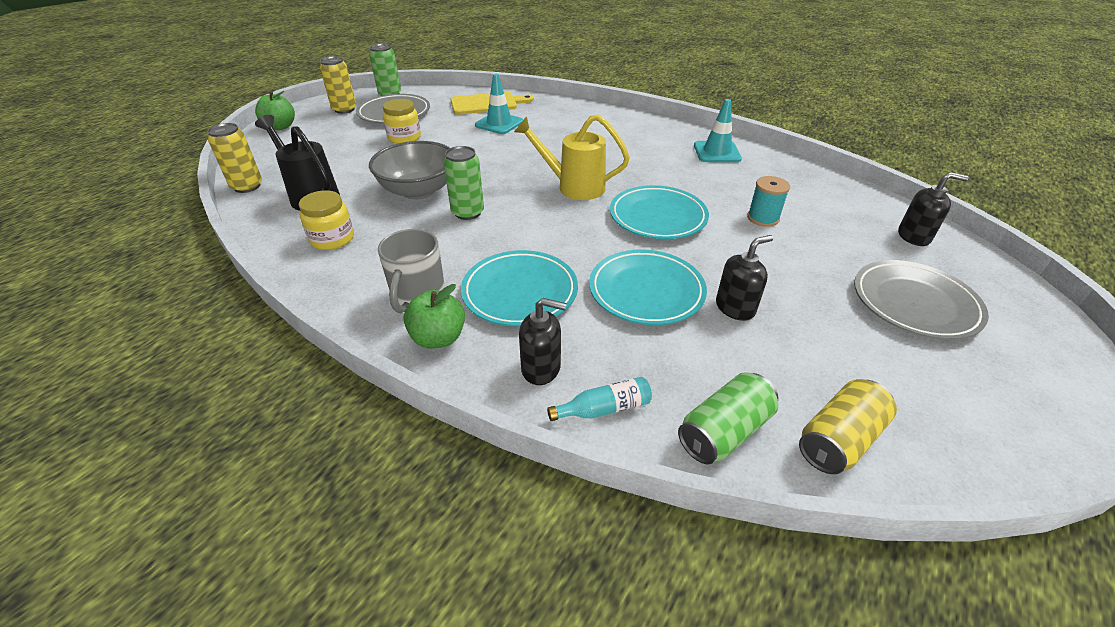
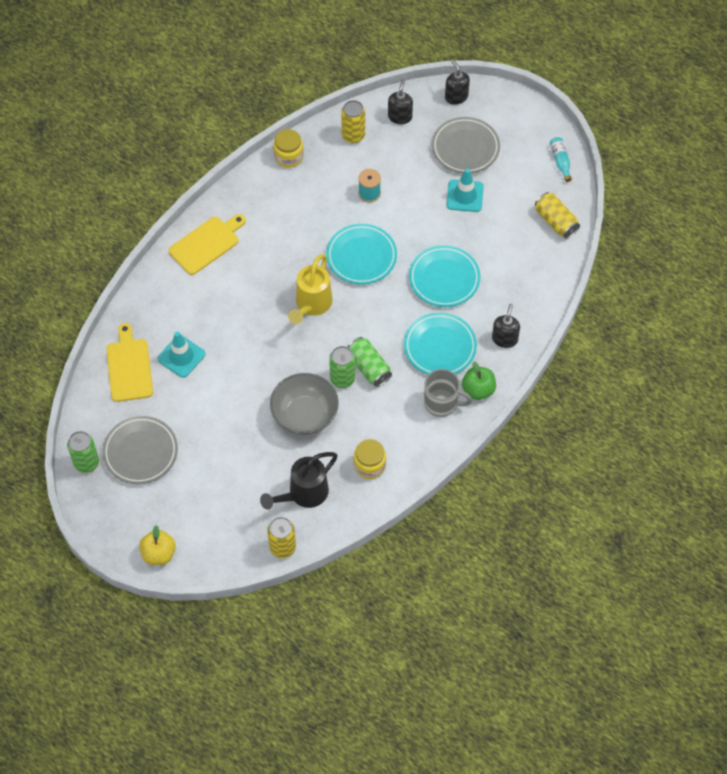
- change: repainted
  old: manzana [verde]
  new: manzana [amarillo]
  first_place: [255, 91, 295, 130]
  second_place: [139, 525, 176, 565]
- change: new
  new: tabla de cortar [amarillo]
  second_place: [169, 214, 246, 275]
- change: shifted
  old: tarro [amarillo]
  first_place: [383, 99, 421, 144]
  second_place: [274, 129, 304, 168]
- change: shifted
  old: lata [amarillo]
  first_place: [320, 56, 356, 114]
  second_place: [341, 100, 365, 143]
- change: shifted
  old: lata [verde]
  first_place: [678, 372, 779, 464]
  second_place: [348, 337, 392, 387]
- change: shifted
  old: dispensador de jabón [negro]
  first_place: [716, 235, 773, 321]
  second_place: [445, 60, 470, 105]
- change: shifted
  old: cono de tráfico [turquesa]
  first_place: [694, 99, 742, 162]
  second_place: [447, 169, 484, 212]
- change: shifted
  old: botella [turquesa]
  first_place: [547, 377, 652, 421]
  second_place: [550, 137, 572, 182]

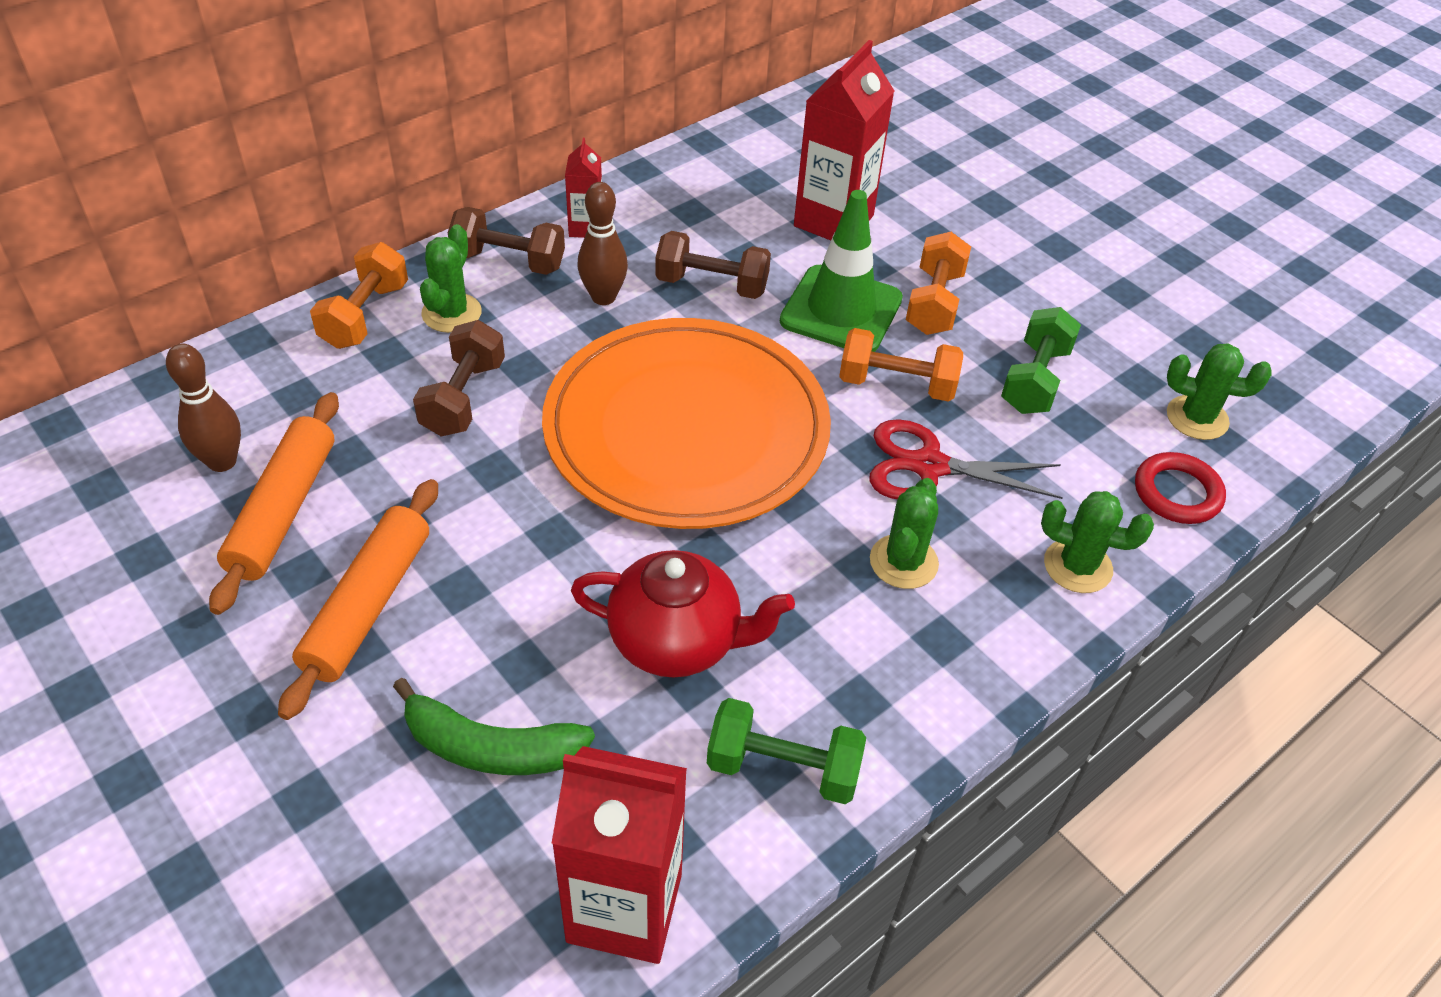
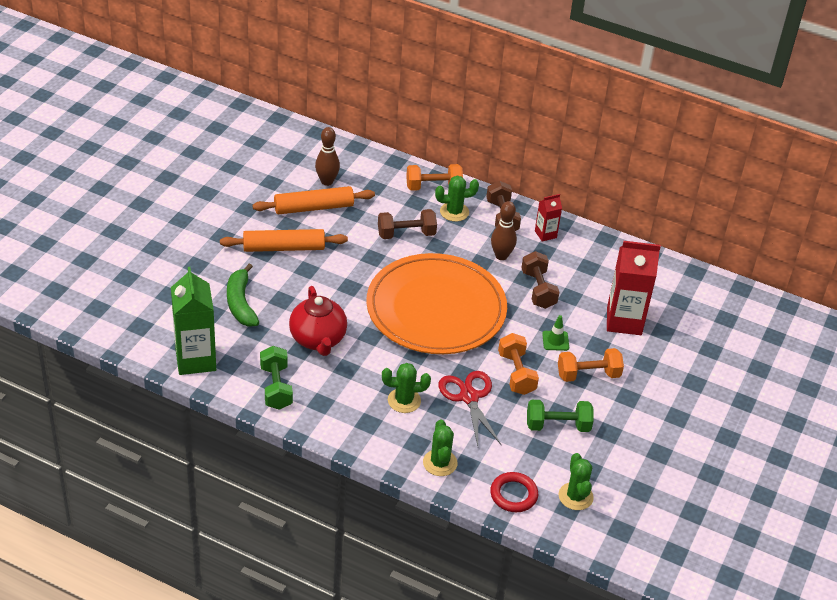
- change: repainted
  old: cartón de leche [rojo]
  new: cartón de leche [verde]
  first_place: [551, 746, 687, 964]
  second_place: [171, 267, 216, 375]
- change: scaled
  old: cono de tráfico [verde]
  first_place: [780, 190, 903, 352]
  second_place: [542, 315, 569, 351]
  factor: 0.45

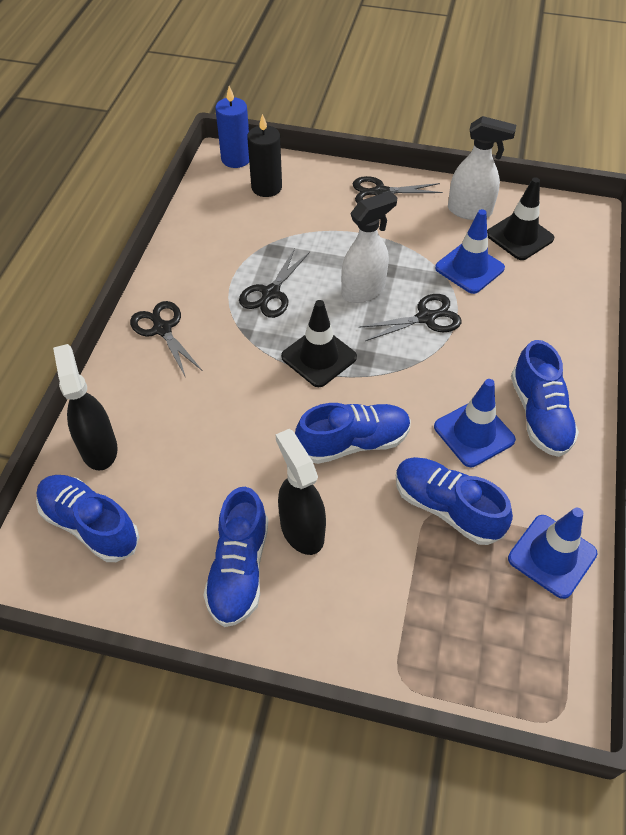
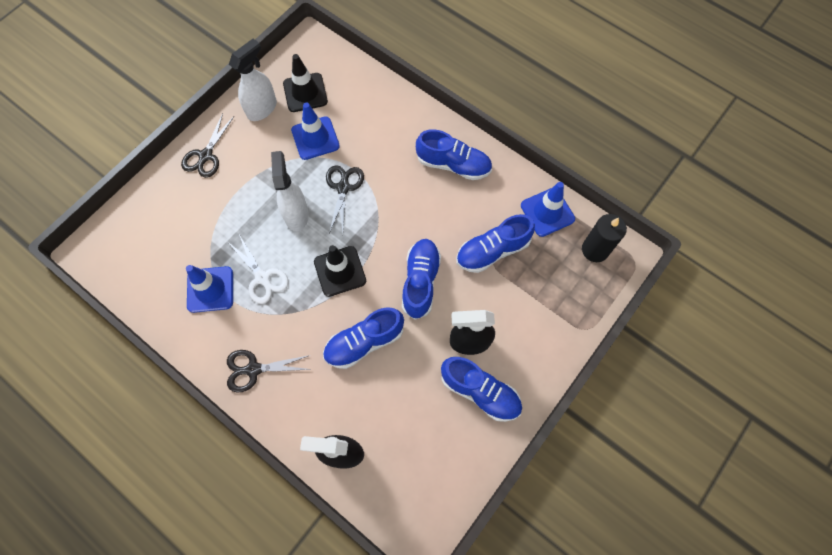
- change: shifted
  old: cono de tráfico [azul]
  first_place: [434, 379, 516, 467]
  second_place: [186, 265, 233, 313]
- change: repainted
  old: tijeras [negro]
  new: tijeras [blanco]
  first_place: [239, 248, 310, 318]
  second_place: [228, 235, 289, 304]
- change: shifted
  old: zapato [azul]
  first_place: [36, 475, 139, 562]
  second_place: [323, 307, 404, 369]
- change: shifted
  old: vela [negro]
  first_place: [247, 114, 282, 197]
  second_place: [582, 214, 627, 262]
- change: gone
  old: vela [azul]
  first_place: [215, 86, 249, 168]

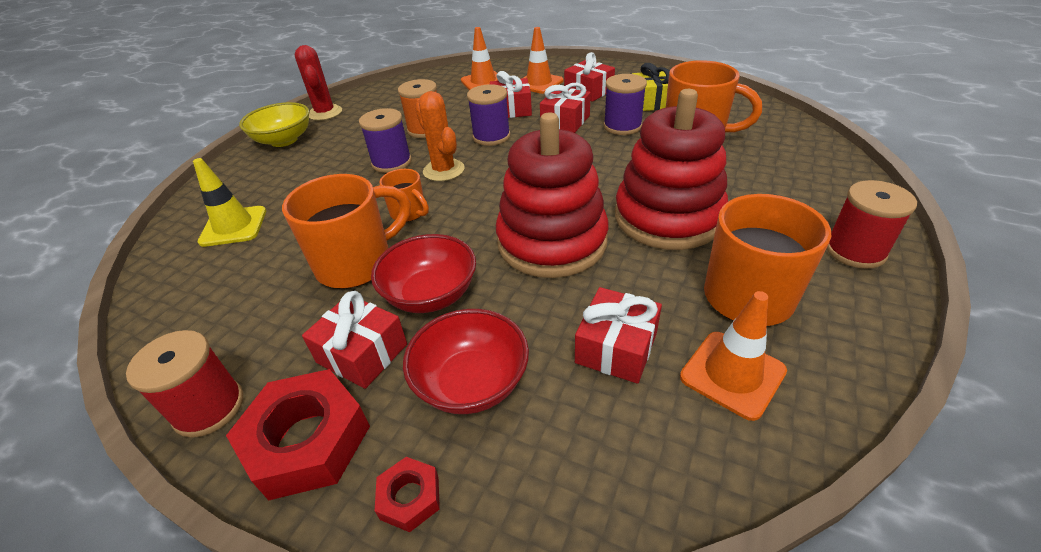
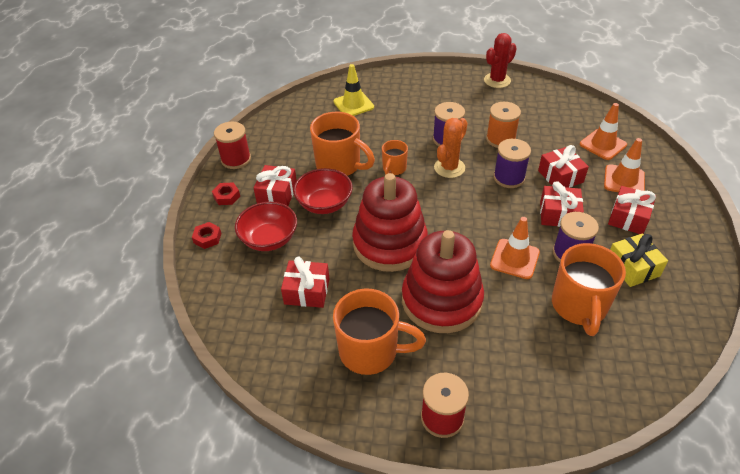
- change: scaled
  old: tuerca [rojo]
  first_place: [226, 369, 370, 500]
  second_place: [212, 182, 240, 205]
  factor: 0.49
- change: shifted
  old: cono de tráfico [naranja]
  first_place: [680, 291, 787, 421]
  second_place: [490, 217, 540, 279]
- change: gone
  old: cuenco [amarillo]
  first_place: [239, 102, 310, 147]

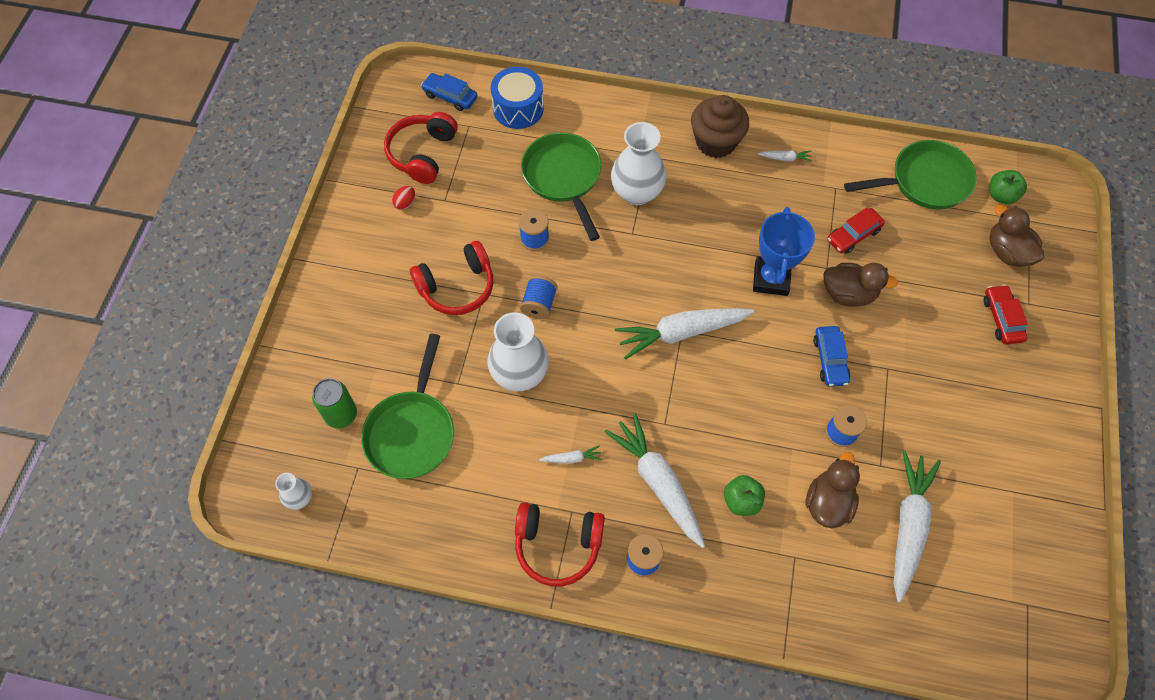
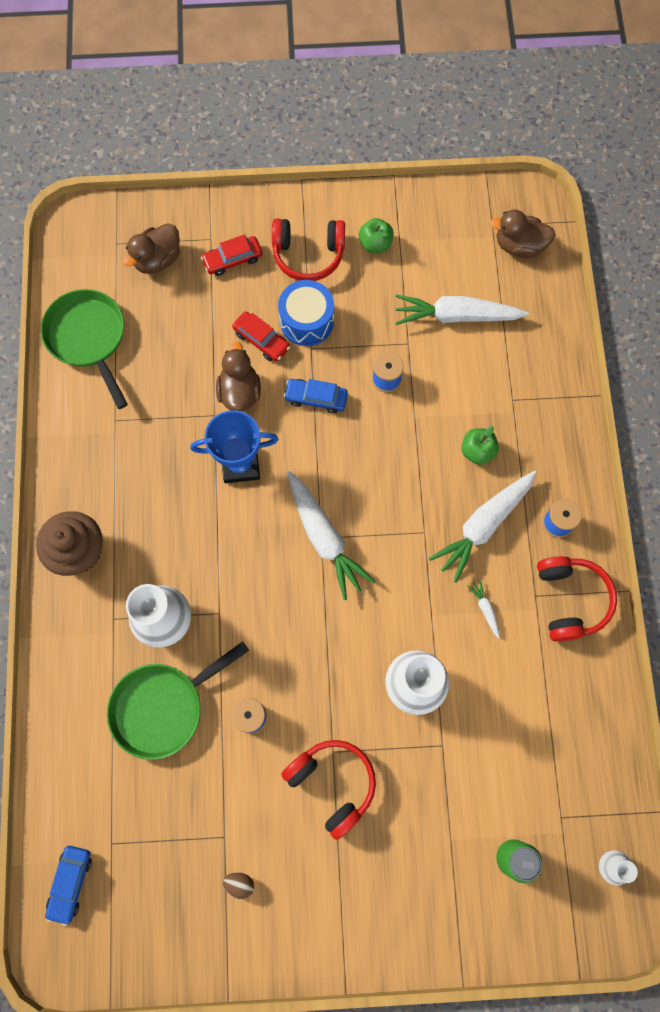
- change: repainted
  old: huevo [rojo]
  new: huevo [marrón]
  first_place: [392, 186, 415, 210]
  second_place: [223, 872, 254, 899]
- change: shifted
  old: coche [rojo]
  first_place: [827, 208, 885, 254]
  second_place: [232, 311, 290, 362]
- change: shifted
  old: auriculares [rojo]
  first_place: [384, 112, 458, 184]
  second_place: [272, 219, 345, 281]
- change: shifted
  old: tambor [azul]
  first_place: [491, 67, 544, 129]
  second_place: [278, 280, 334, 346]
- change: rotated
  old: coche [azul]
  first_place: [813, 326, 850, 387]
  second_place: [284, 379, 348, 414]
  degrees: -150
- change: shifted
  old: manzana [verde]
  first_place: [990, 170, 1027, 204]
  second_place: [359, 218, 394, 253]
- change: shifted
  old: pato [marrón]
  first_place: [805, 452, 860, 528]
  second_place: [489, 210, 556, 258]
- change: gone
  old: sartén [verde]
  first_place: [361, 334, 454, 479]
- change: gone
  old: carrete [azul]
  first_place: [520, 275, 558, 319]
- change: gone
  old: zanahoria [blanco]
  first_place: [758, 150, 812, 162]

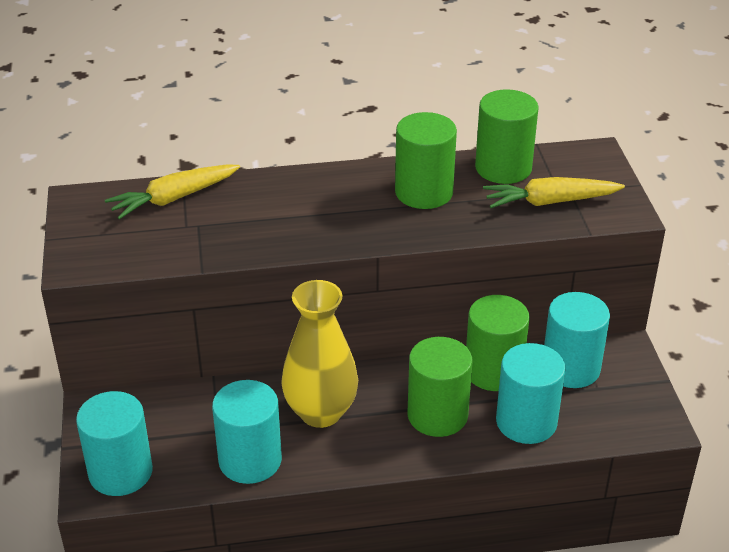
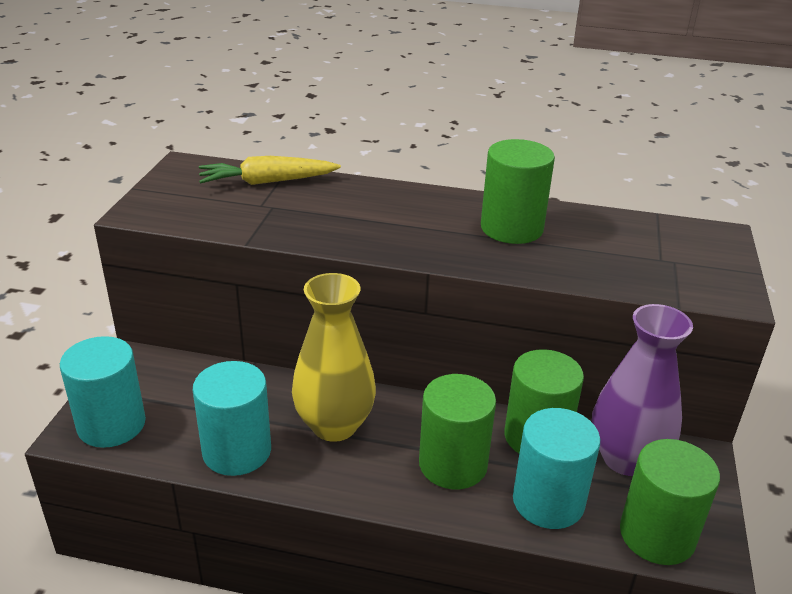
- change: swapped
  old: cilindro [turquesa]
  new: florero [morado]
  first_place: [544, 292, 610, 388]
  second_place: [592, 304, 693, 476]
- change: shifted
  old: cilindro [verde]
  first_place: [475, 89, 539, 184]
  second_place: [620, 439, 720, 565]
- change: gone
  old: zanahoria [amarillo]
  first_place: [483, 177, 625, 208]

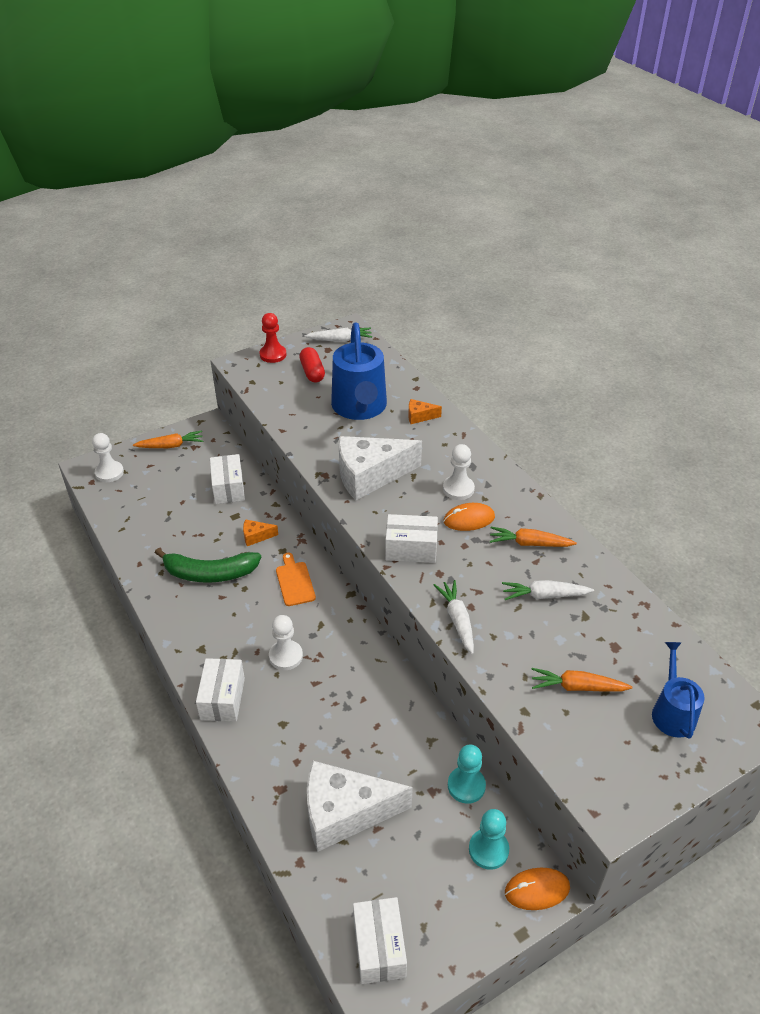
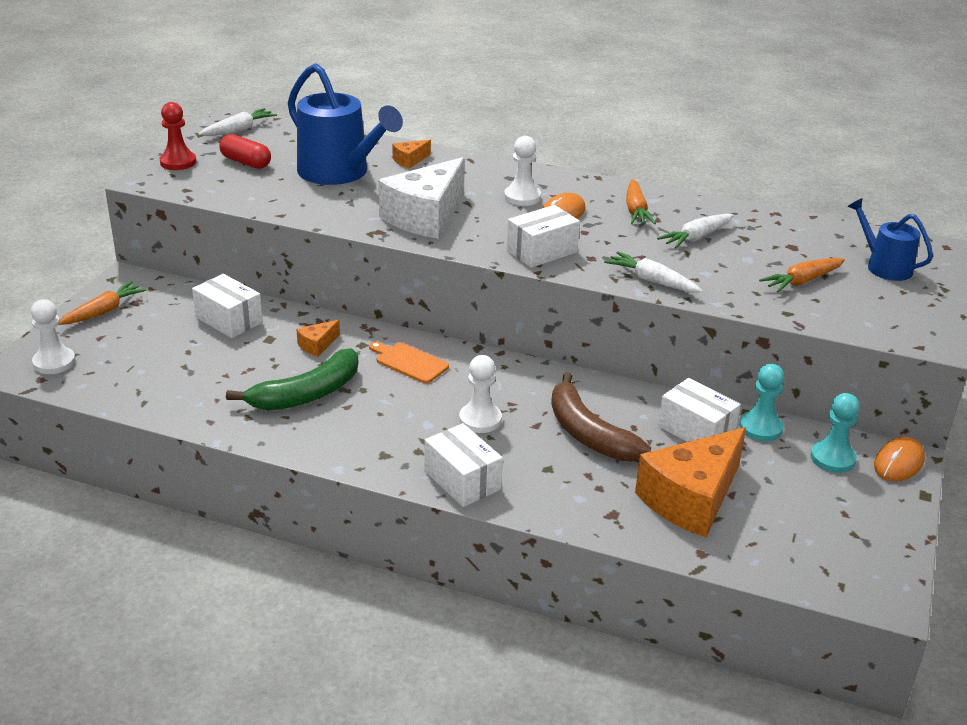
- change: new
  new: plátano [marrón]
  second_place: [551, 372, 651, 461]
- change: rotated
  old: zanahoria [naranja]
  first_place: [490, 527, 577, 547]
  second_place: [626, 179, 656, 224]
  degrees: -60
- change: repainted
  old: queso [blanco]
  new: queso [naranja]
  first_place: [307, 761, 413, 852]
  second_place: [635, 427, 746, 537]
- change: shifted
  old: caja [blanco]
  first_place: [353, 897, 407, 984]
  second_place: [658, 378, 741, 442]

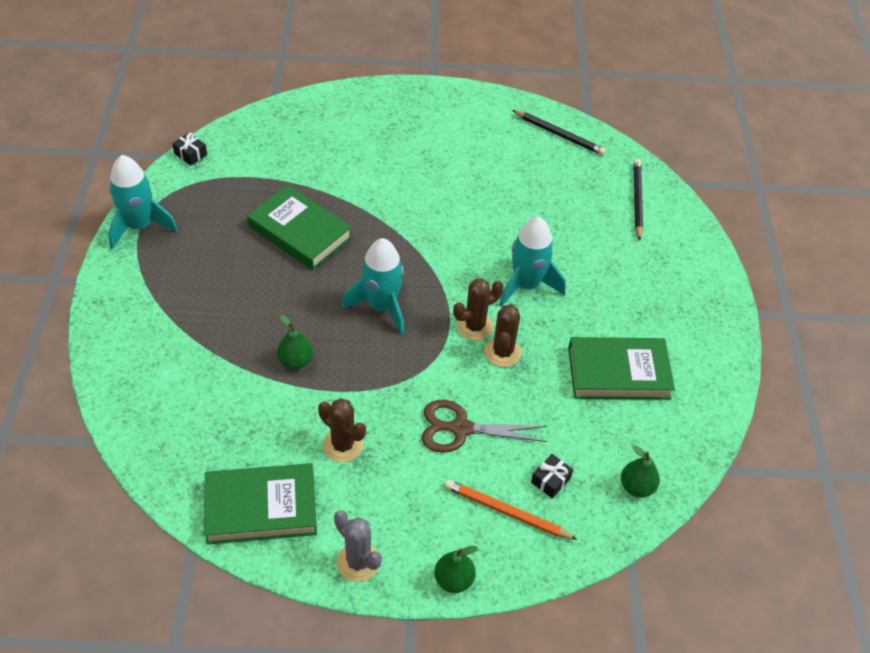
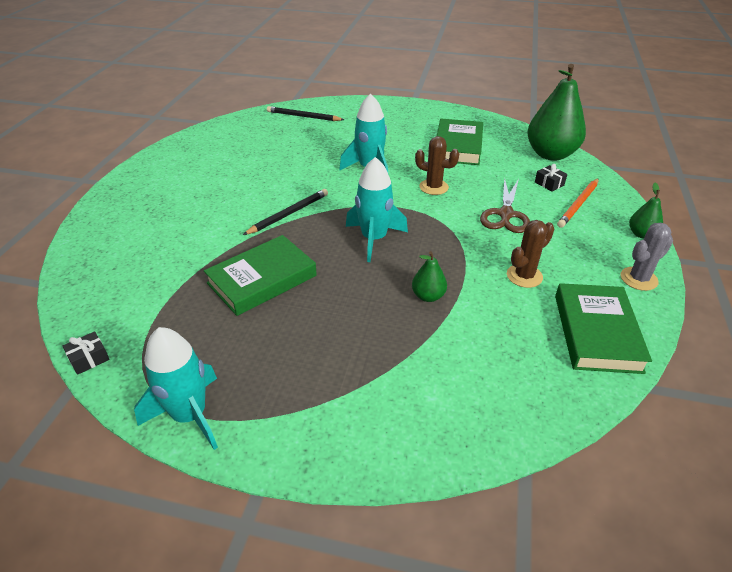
- change: shifted
  old: lápiz [negro]
  first_place: [512, 110, 606, 155]
  second_place: [243, 189, 328, 235]
- change: scaled
  old: pera [verde]
  first_place: [621, 445, 660, 497]
  second_place: [527, 64, 586, 161]
  factor: 2.16
- change: gone
  old: cactus [marrón]
  first_place: [453, 278, 504, 341]

